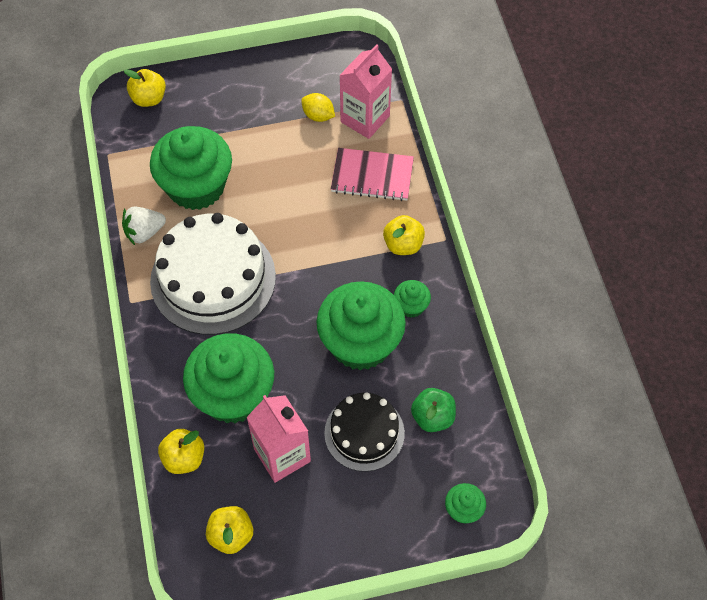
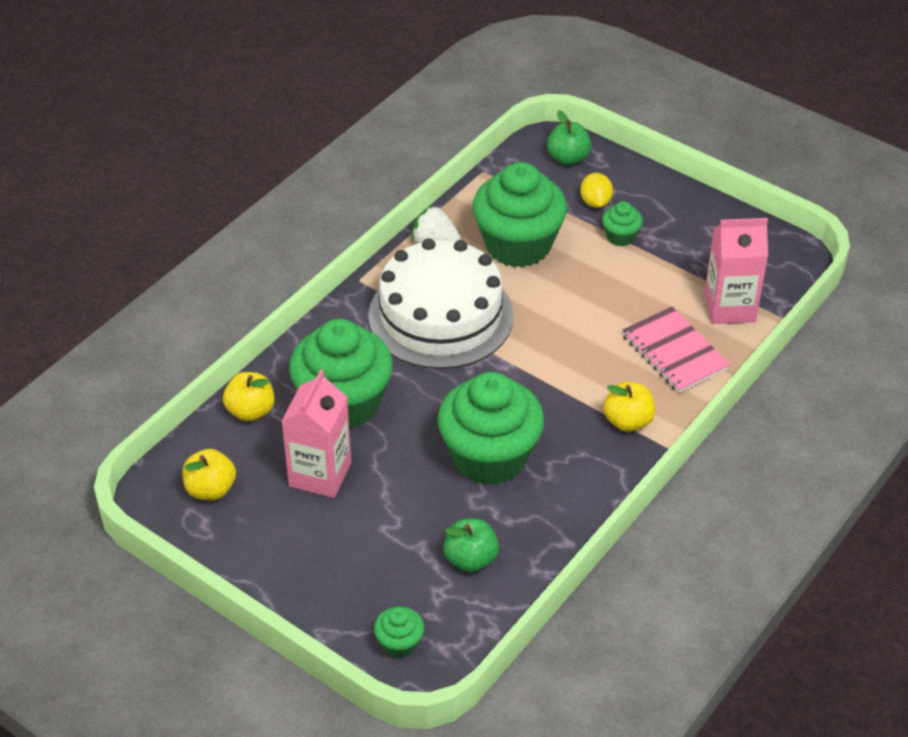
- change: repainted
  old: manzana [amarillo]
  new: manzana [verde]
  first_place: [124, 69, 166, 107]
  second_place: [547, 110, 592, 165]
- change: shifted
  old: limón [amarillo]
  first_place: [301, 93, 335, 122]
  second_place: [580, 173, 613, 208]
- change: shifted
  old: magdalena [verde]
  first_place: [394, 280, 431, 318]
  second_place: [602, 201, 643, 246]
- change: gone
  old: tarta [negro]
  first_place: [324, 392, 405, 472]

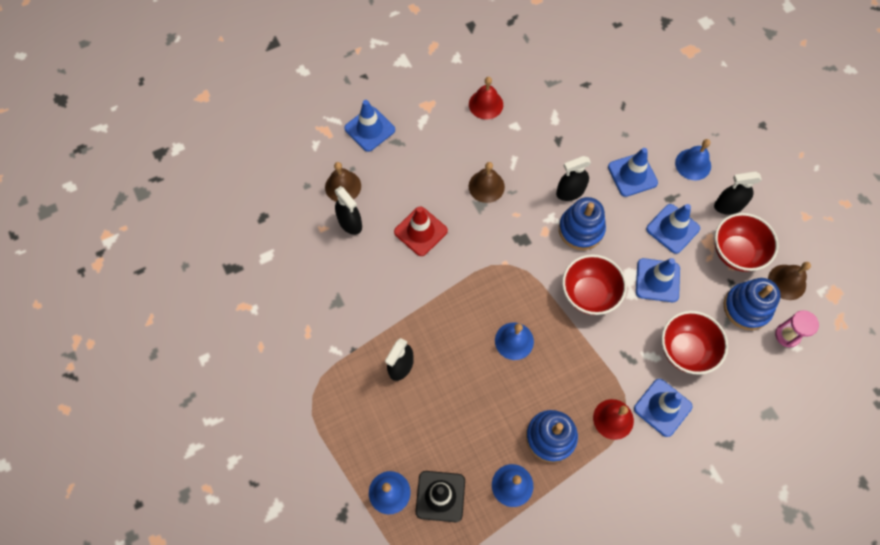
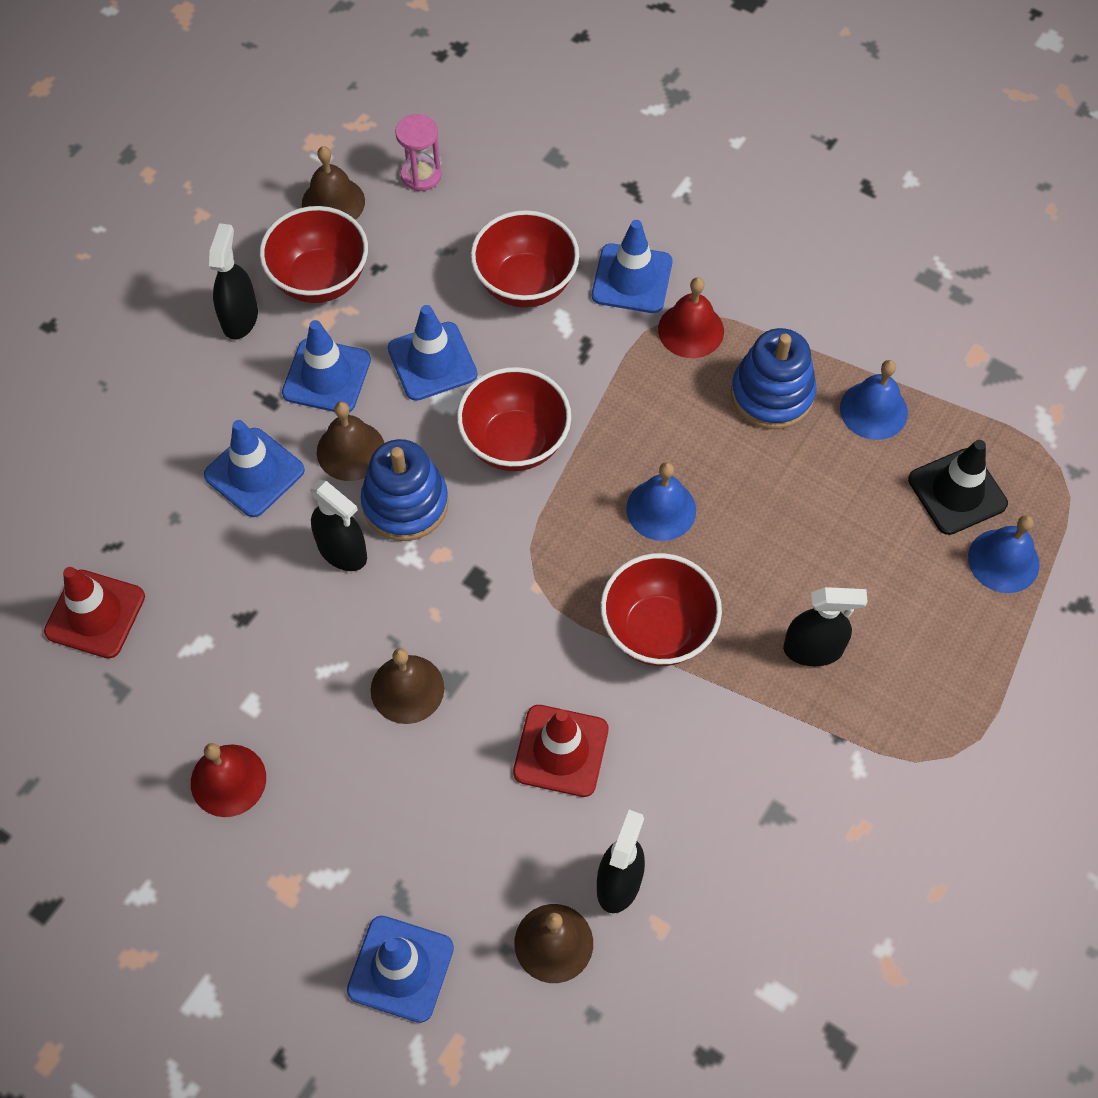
- change: new
  new: cono de tráfico [rojo]
  second_place: [44, 567, 145, 659]
- change: rotated
  old: pulverizador [negro]
  first_place: [714, 171, 762, 215]
  second_place: [209, 223, 258, 339]
  degrees: -135
- change: new
  new: campana [marrón]
  second_place: [317, 402, 384, 481]
- change: new
  new: cuenco [rojo]
  second_place: [600, 553, 722, 666]
- change: gone
  old: campana [azul]
  first_place: [675, 139, 711, 180]
- change: gone
  old: juguete apilable [azul]
  first_place: [724, 278, 781, 330]

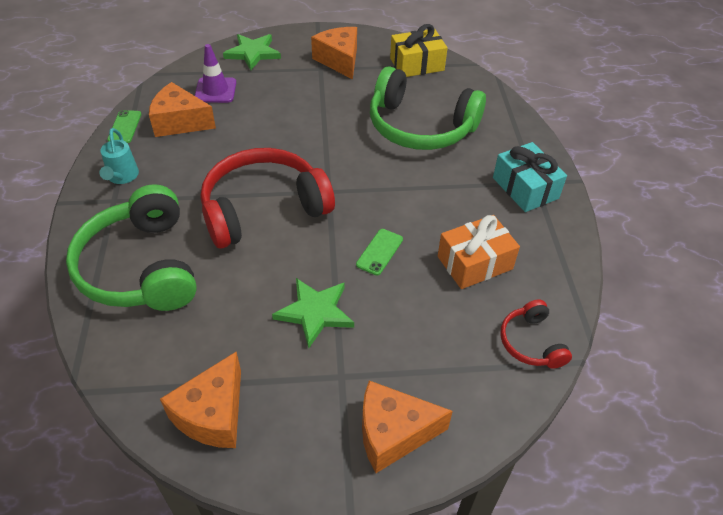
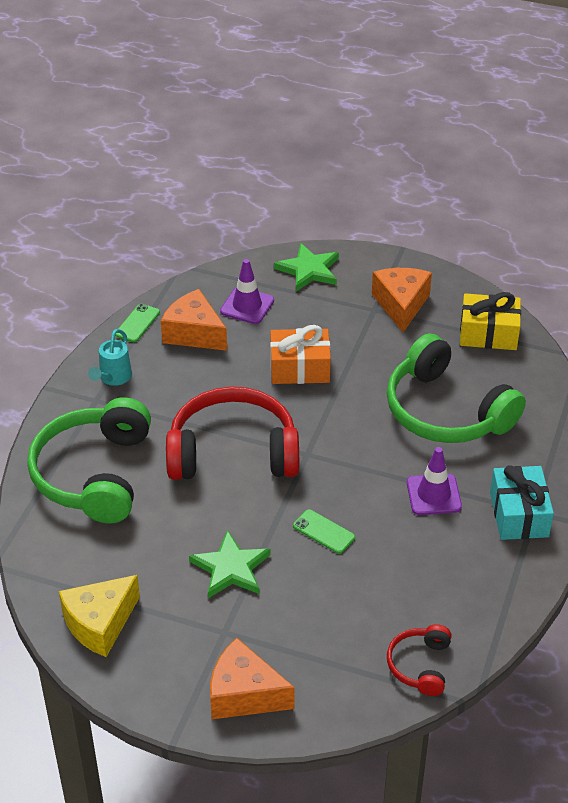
- change: repainted
  old: queso [naranja]
  new: queso [amarillo]
  first_place: [160, 351, 241, 448]
  second_place: [59, 575, 140, 657]
- change: shifted
  old: regalo [naranja]
  first_place: [438, 215, 520, 289]
  second_place: [270, 325, 331, 384]
- change: rotated
  old: móvil [verde]
  first_place: [356, 229, 403, 276]
  second_place: [293, 509, 355, 554]
  degrees: 75
- change: new
  new: cono de tráfico [morado]
  second_place: [407, 447, 462, 515]

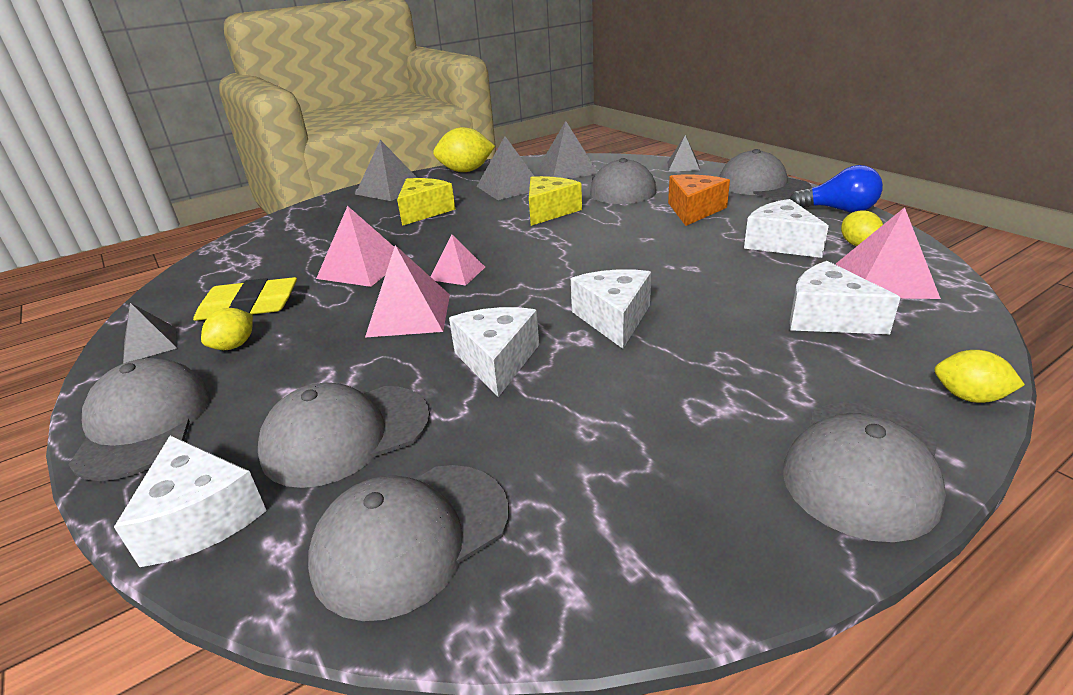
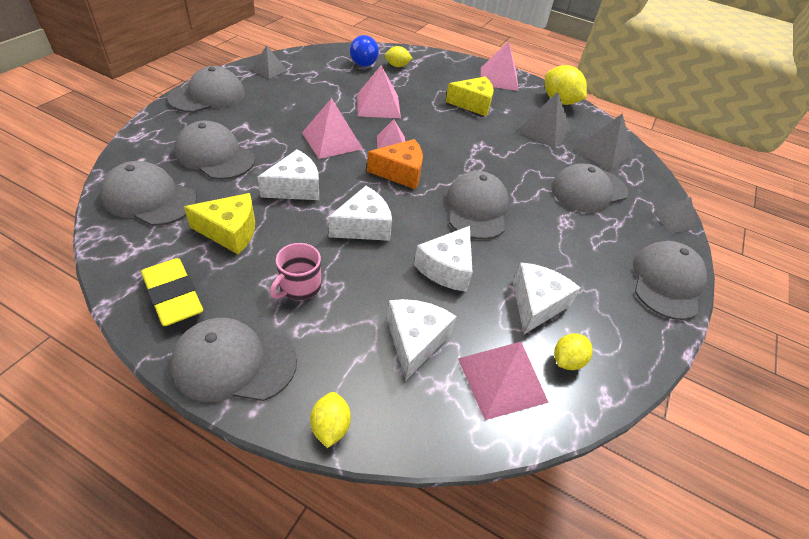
- change: shifted
  old: goma de borrar [amarillo]
  first_place: [193, 277, 297, 321]
  second_place: [141, 258, 203, 326]
- change: shifted
  old: queso [amarillo]
  first_place: [529, 176, 582, 226]
  second_place: [184, 193, 255, 254]
- change: new
  new: taza [rosa]
  second_place: [270, 243, 321, 301]
- change: shifted
  old: bombilla [azul]
  first_place: [790, 165, 883, 213]
  second_place: [350, 35, 379, 67]
- change: shifted
  old: queso [naranja]
  first_place: [668, 175, 730, 226]
  second_place: [367, 139, 423, 190]
- change: shifted
  old: limón [amarillo]
  first_place: [201, 308, 253, 350]
  second_place: [385, 46, 413, 67]
- change: shifted
  old: queso [blanco]
  first_place: [114, 435, 267, 567]
  second_place: [414, 226, 473, 292]
- change: new
  new: gorra [gris]
  second_place: [446, 171, 509, 240]
- change: repainted
  old: pirámide [gris]
  new: pirámide [rosa]
  first_place: [355, 140, 417, 201]
  second_place: [481, 41, 518, 91]

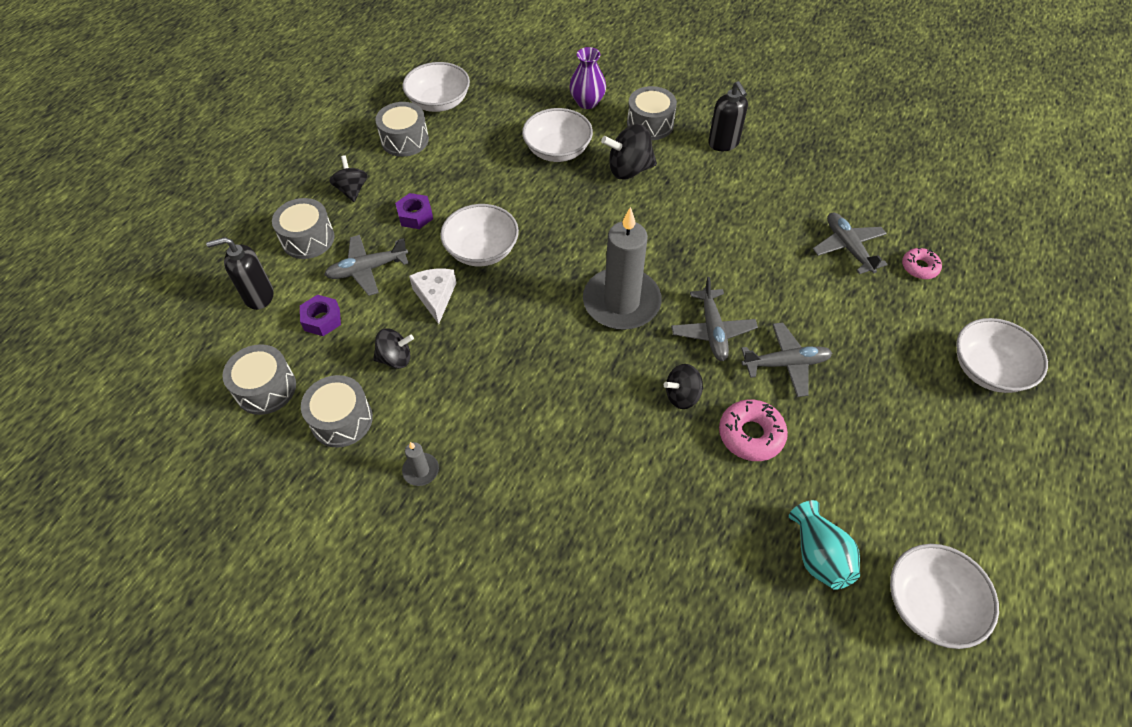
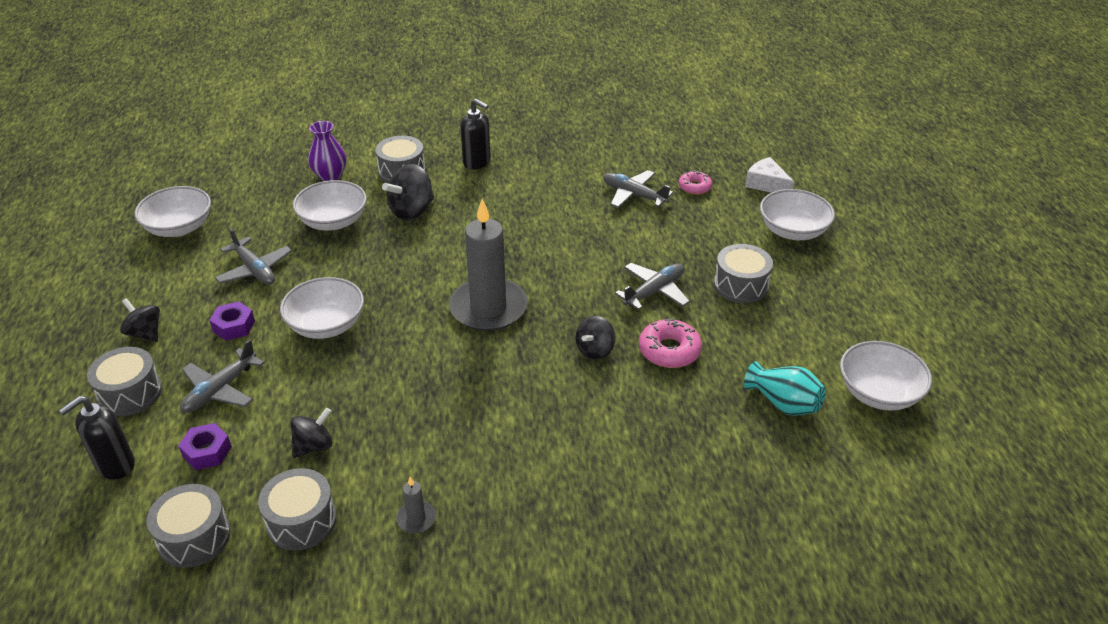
- change: shifted
  old: avión [gris]
  first_place: [671, 277, 758, 361]
  second_place: [215, 228, 292, 285]
- change: shifted
  old: tambor [gris]
  first_place: [375, 102, 429, 157]
  second_place: [714, 244, 773, 303]
- change: shifted
  old: queso [blanco]
  first_place: [409, 269, 456, 324]
  second_place: [745, 157, 794, 193]

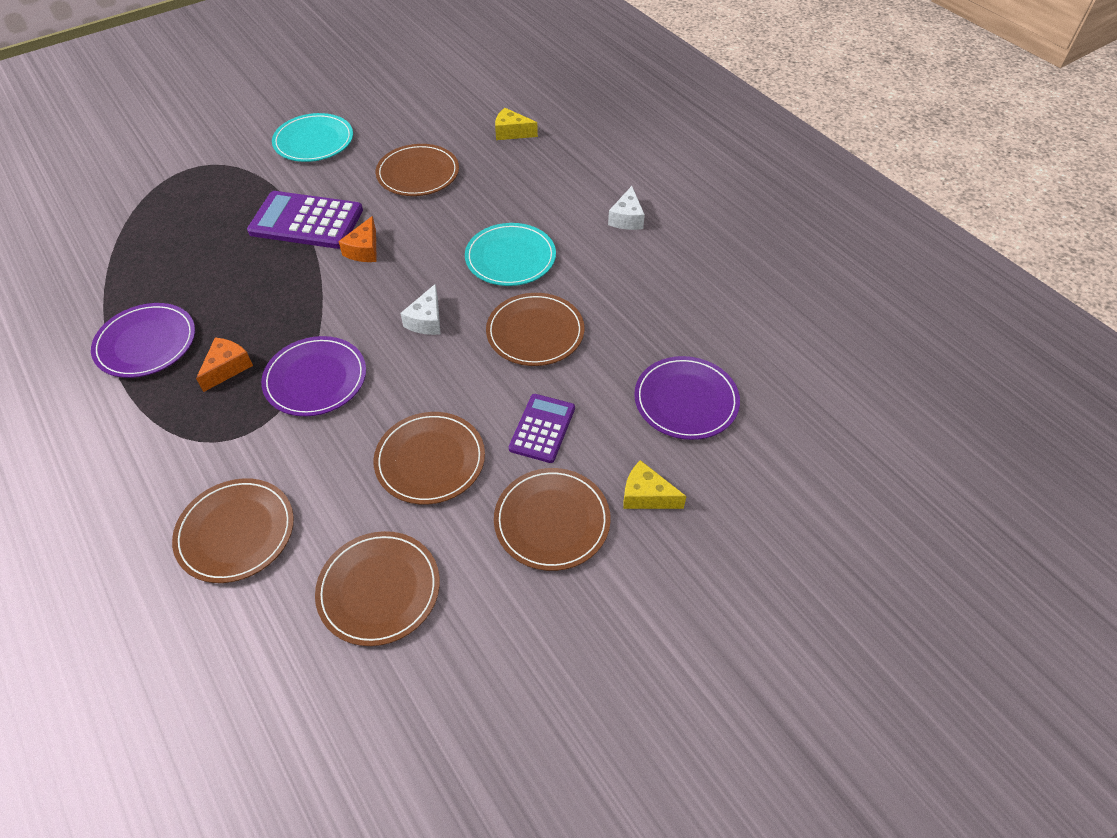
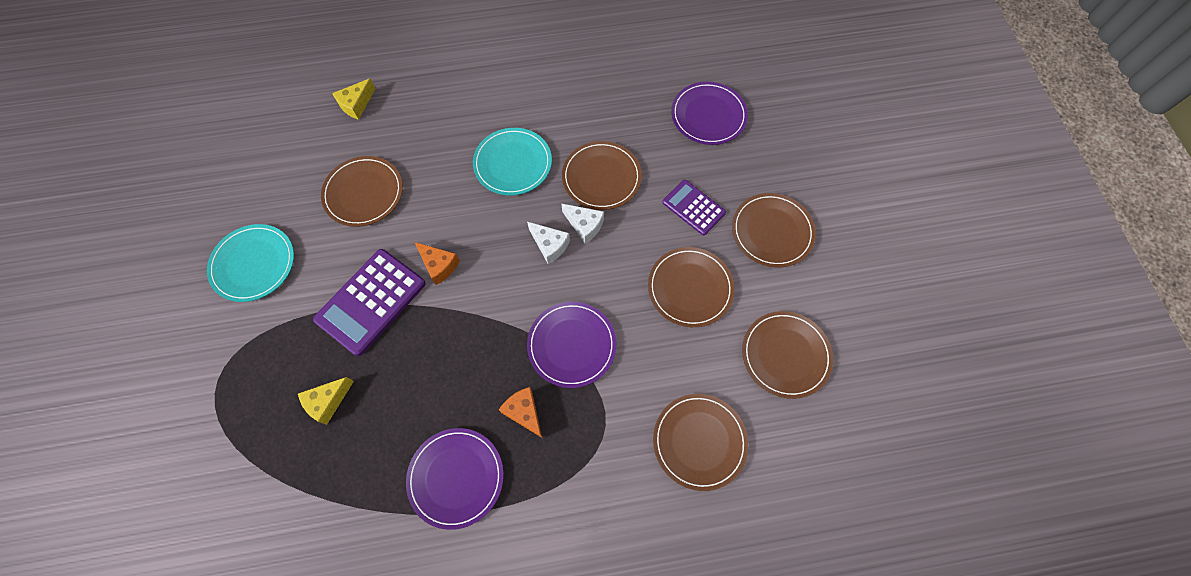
- change: shifted
  old: queso [amarillo]
  first_place: [623, 460, 687, 509]
  second_place: [298, 377, 354, 425]
- change: shifted
  old: queso [blanco]
  first_place: [608, 186, 645, 230]
  second_place: [561, 203, 604, 244]

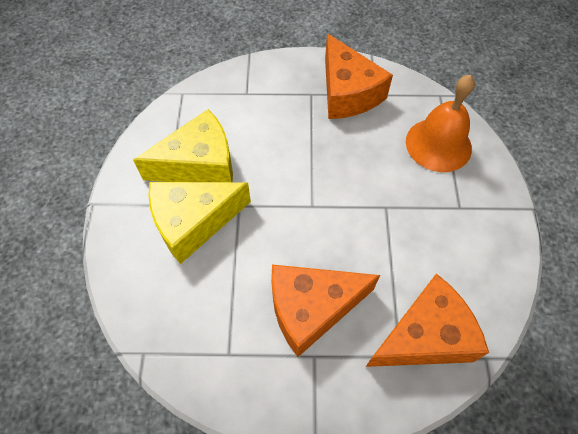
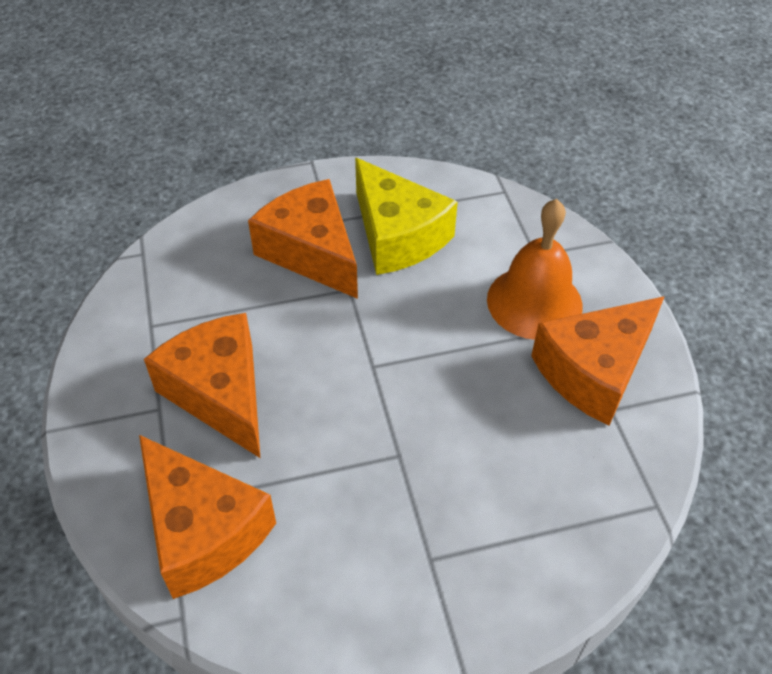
- change: repainted
  old: queso [amarillo]
  new: queso [naranja]
  first_place: [148, 182, 251, 264]
  second_place: [248, 179, 358, 299]
- change: shifted
  old: campana [naranja]
  first_place: [406, 75, 475, 172]
  second_place: [487, 199, 583, 340]

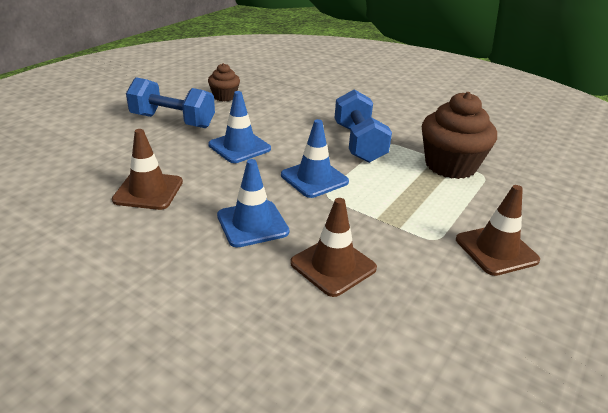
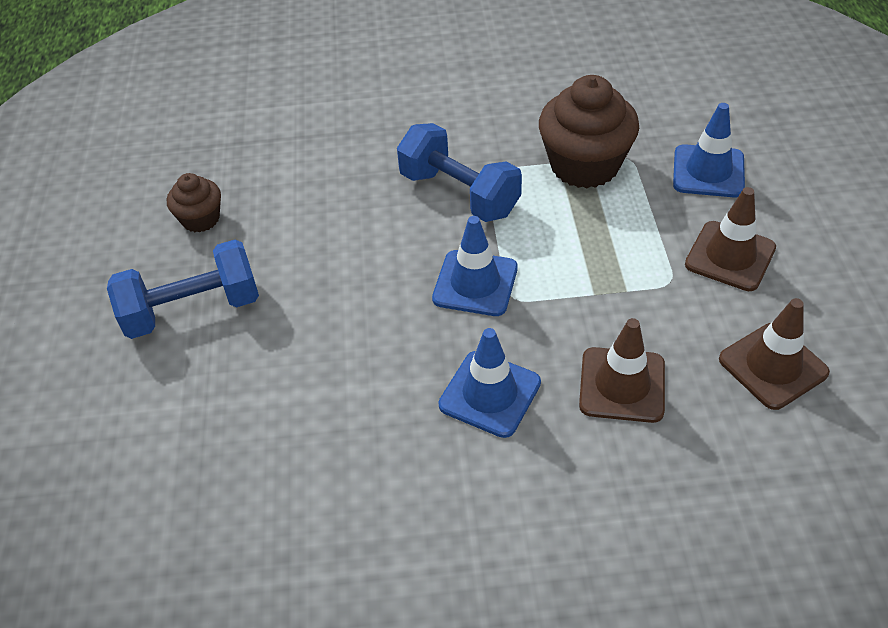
- change: shifted
  old: cono de tráfico [azul]
  first_place: [208, 91, 271, 163]
  second_place: [673, 103, 745, 198]
- change: shifted
  old: cono de tráfico [marrón]
  first_place: [112, 129, 183, 210]
  second_place: [719, 298, 830, 410]

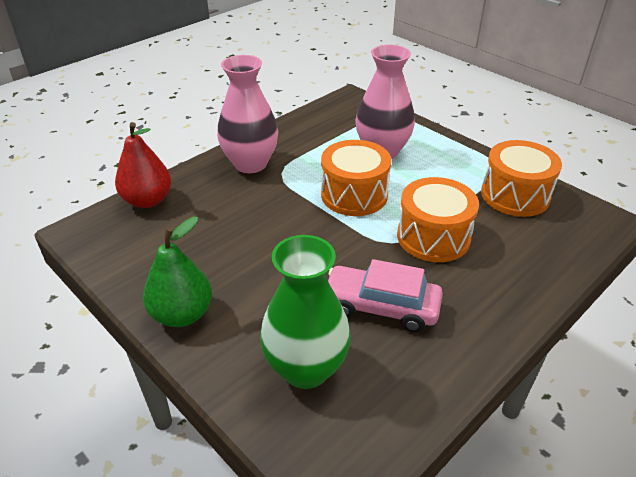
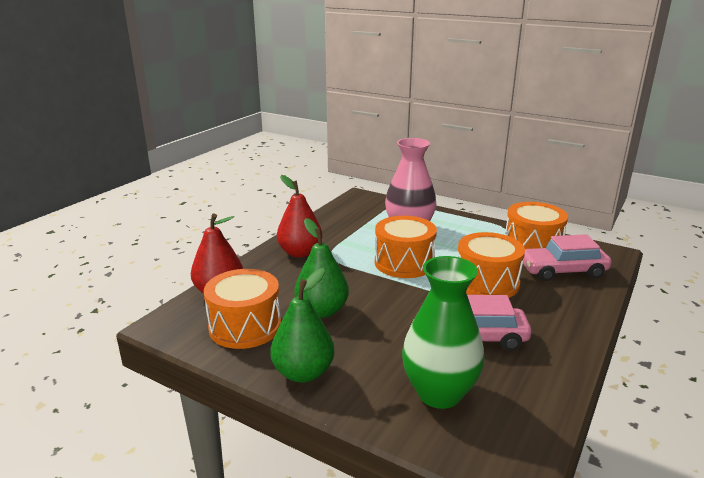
- change: new
  new: tambor [naranja]
  second_place: [204, 269, 281, 349]
- change: swapped
  old: florero [rosa]
  new: pera [rojo]
  first_place: [217, 55, 278, 173]
  second_place: [277, 175, 322, 258]
- change: new
  new: pera [verde]
  second_place: [294, 218, 349, 318]
- change: new
  new: coche [rosa]
  second_place: [523, 234, 612, 281]

